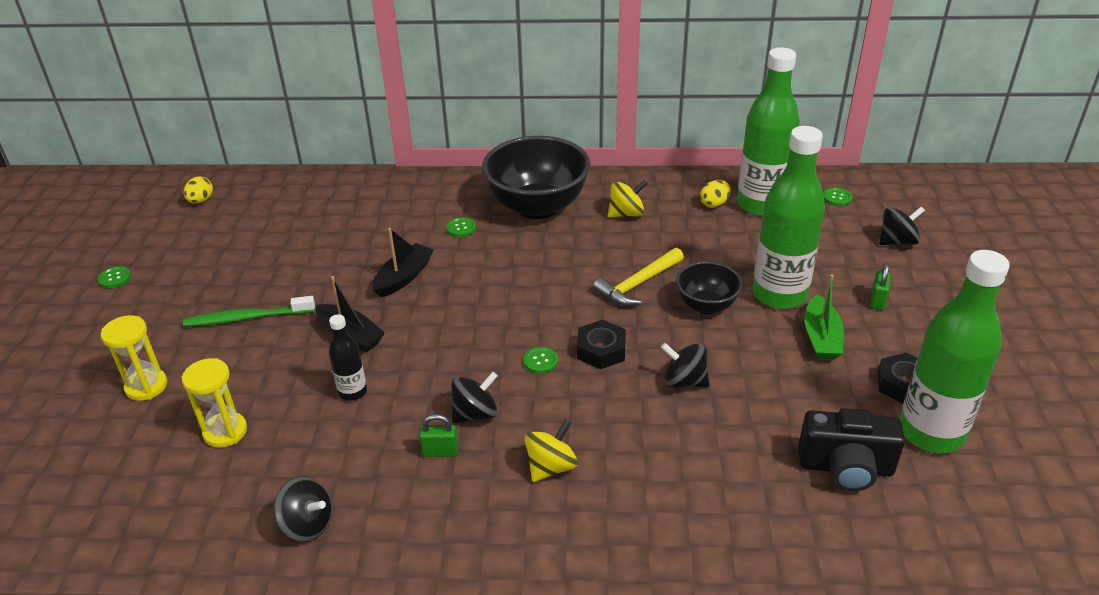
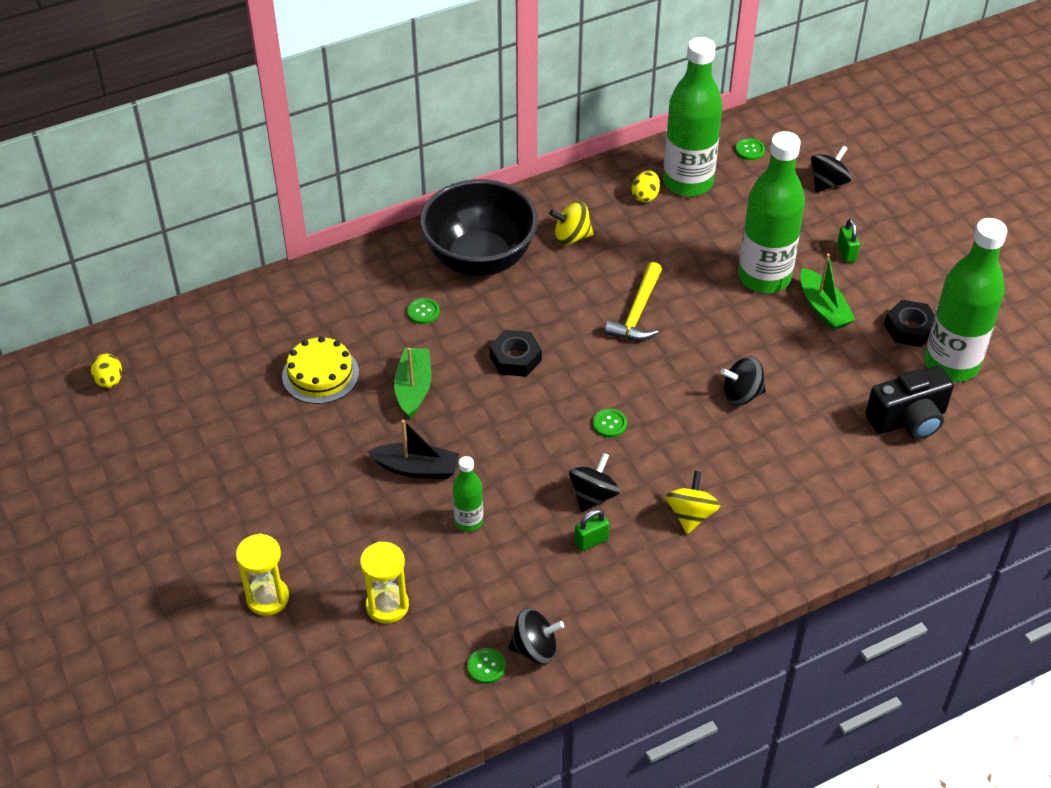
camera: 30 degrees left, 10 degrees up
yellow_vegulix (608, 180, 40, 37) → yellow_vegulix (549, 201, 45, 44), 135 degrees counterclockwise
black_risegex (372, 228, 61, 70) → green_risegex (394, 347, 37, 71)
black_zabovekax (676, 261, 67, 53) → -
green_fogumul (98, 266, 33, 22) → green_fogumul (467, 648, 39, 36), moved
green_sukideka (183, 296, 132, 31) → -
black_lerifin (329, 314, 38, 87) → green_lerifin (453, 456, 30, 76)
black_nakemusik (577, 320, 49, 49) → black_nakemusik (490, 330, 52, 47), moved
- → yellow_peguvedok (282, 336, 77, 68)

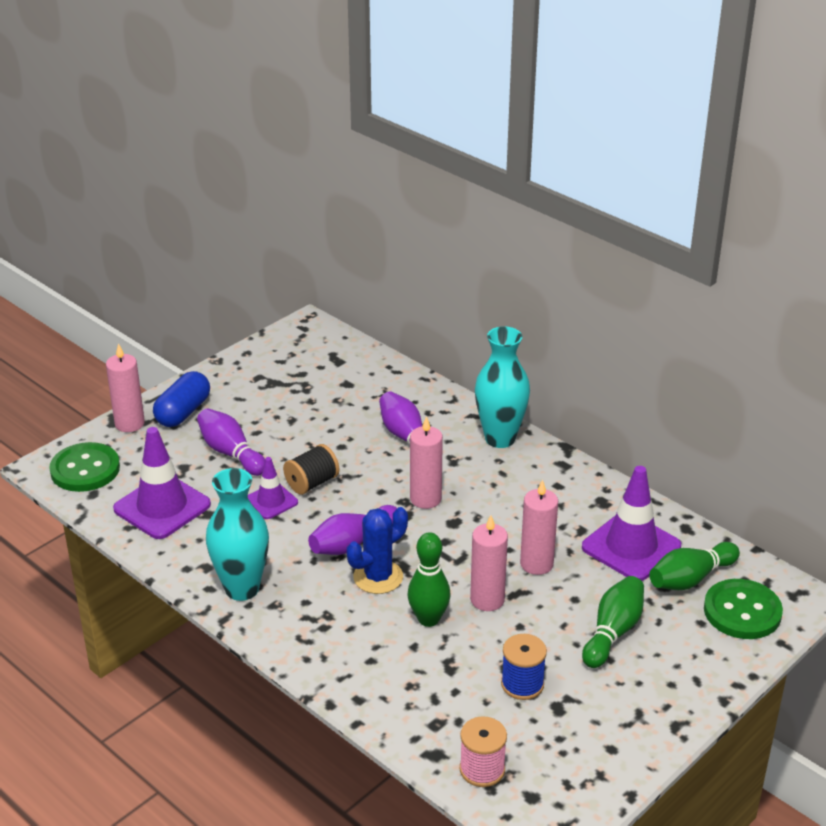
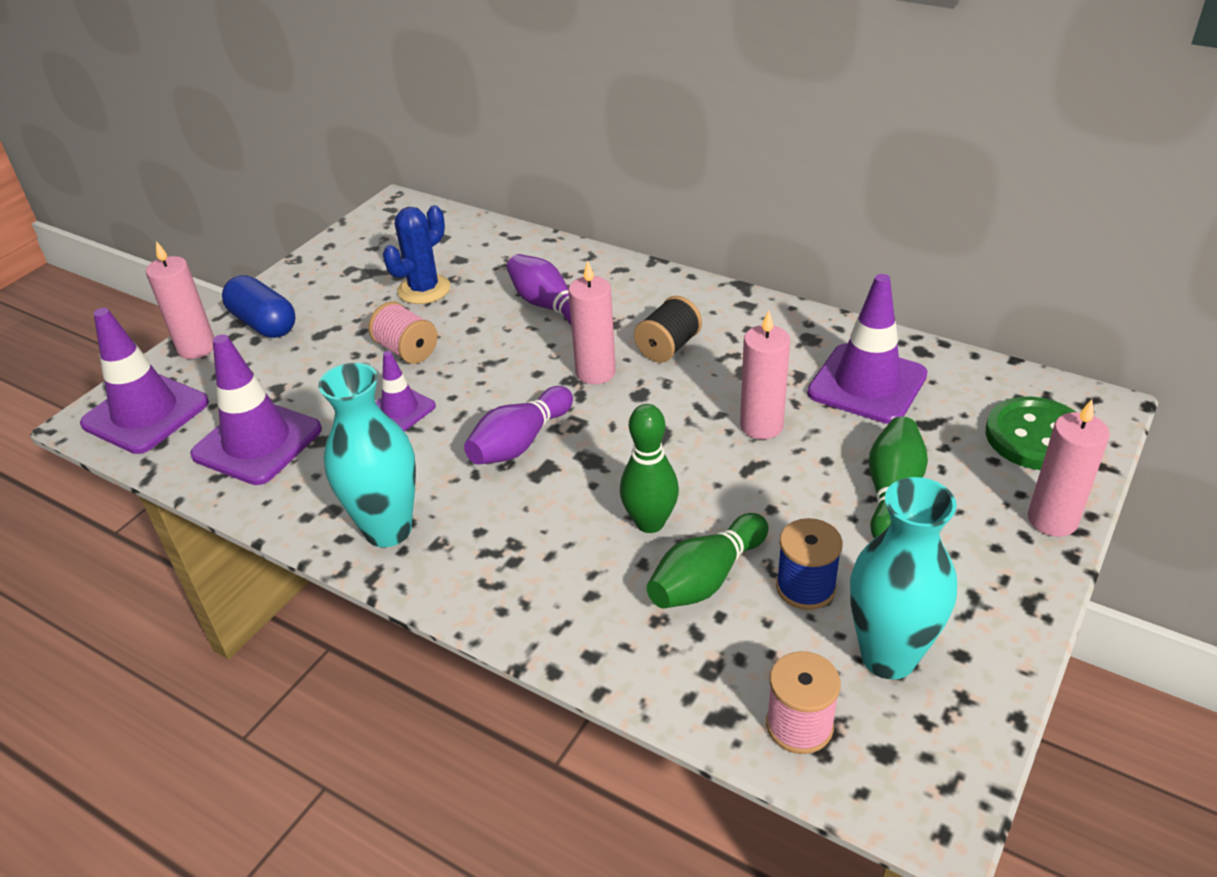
camera: 10 degrees left, 5 degrees up
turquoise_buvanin (475, 326, 55, 122) → turquoise_buvanin (850, 477, 107, 203), moved
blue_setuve (153, 371, 57, 56) → blue_setuve (222, 275, 73, 63), 60 degrees counterclockwise
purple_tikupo (197, 408, 68, 68) → -
green_fogumul (49, 442, 71, 50) → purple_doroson (80, 308, 129, 146)
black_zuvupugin (283, 444, 56, 51) → black_zuvupugin (634, 296, 68, 67), moved
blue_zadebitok (347, 507, 61, 87) → blue_zadebitok (383, 205, 68, 99), moved
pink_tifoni (470, 515, 38, 96) → pink_tifoni (1028, 399, 82, 138), moved
green_tikupo (649, 542, 91, 48) → green_tikupo (647, 513, 122, 96), moved
- → pink_zuvupugin (368, 302, 70, 62)

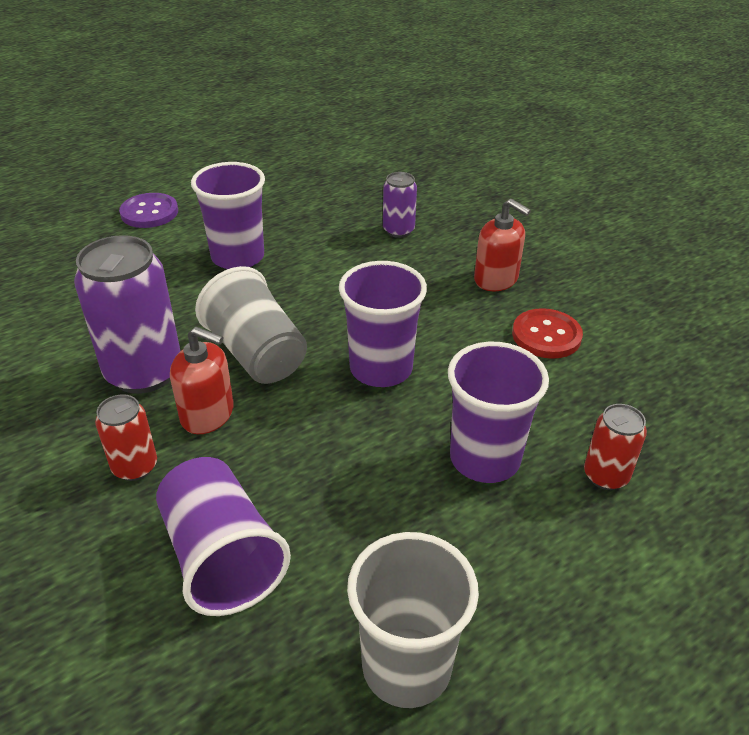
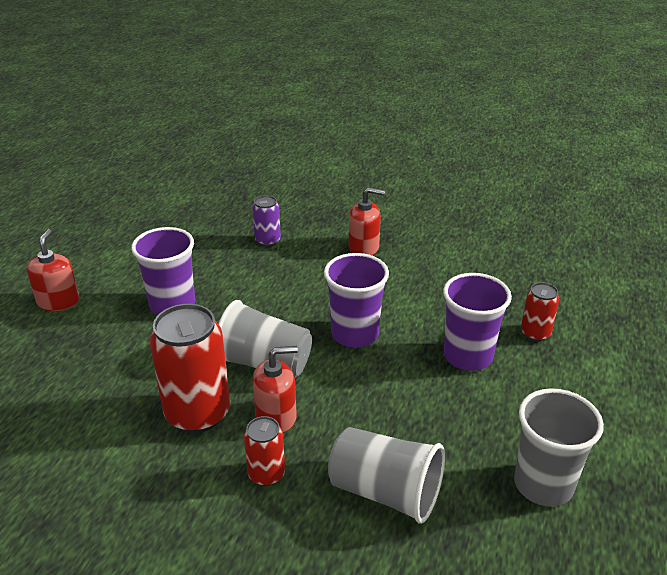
camera: 35 degrees left, 5 degrees down
purple_fogumul (119, 193, 59, 35) → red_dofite (27, 229, 52, 82)
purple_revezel (74, 235, 107, 159) → red_revezel (150, 304, 80, 129)
red_fogumul (512, 308, 71, 51) → -
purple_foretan (156, 457, 135, 159) → grey_foretan (328, 427, 117, 97)

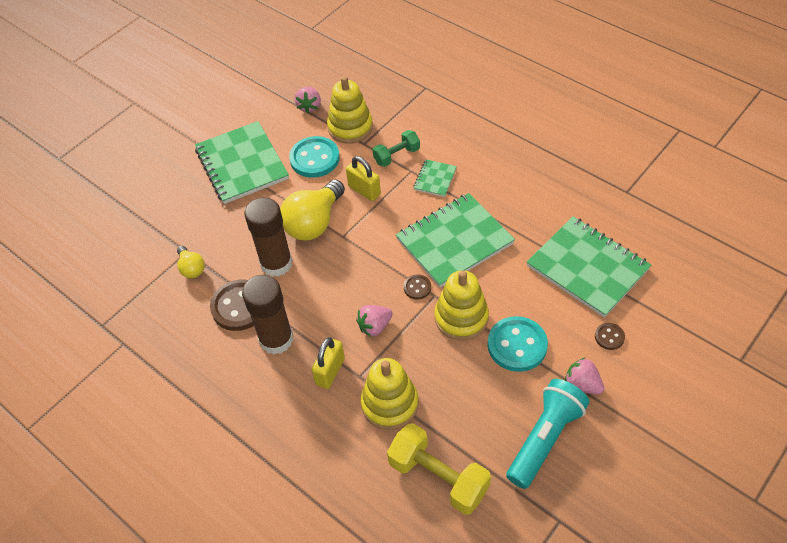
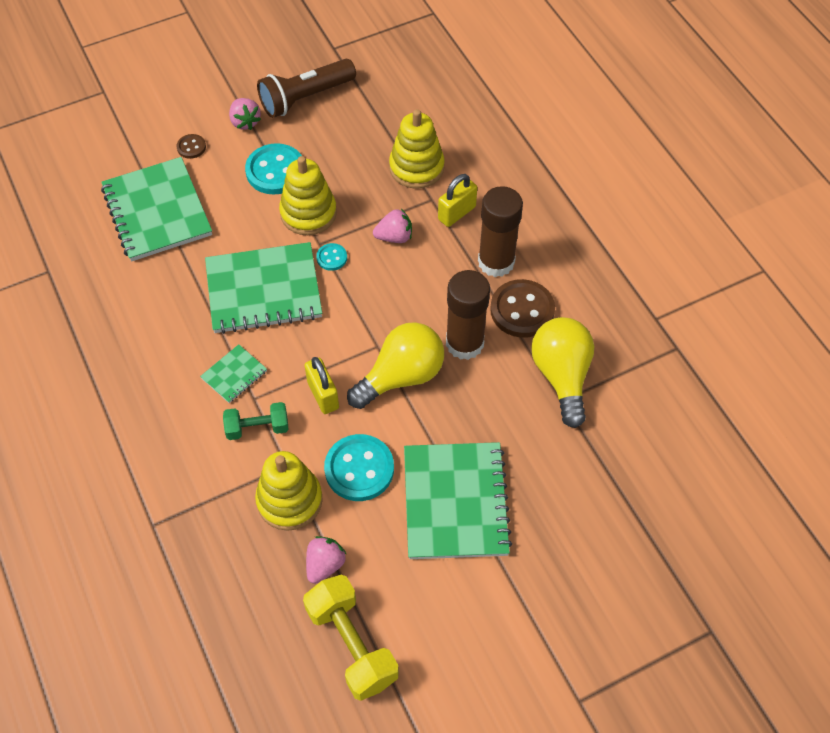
camera: 160 degrees left, 5 degrees up
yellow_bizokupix (177, 246, 28, 32) → yellow_bizokupix (531, 317, 63, 111), x1.93
brown_fogumul (404, 274, 27, 25) → turquoise_fogumul (316, 243, 31, 28)
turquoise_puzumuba (506, 379, 84, 110) → brown_puzumuba (257, 59, 99, 59)
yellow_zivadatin (387, 423, 104, 92) → yellow_zivadatin (303, 575, 96, 126), moved

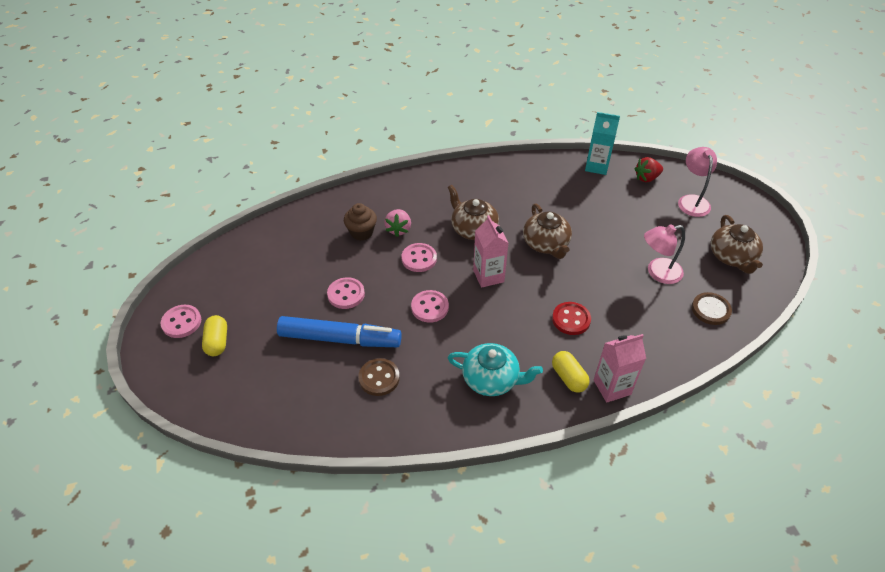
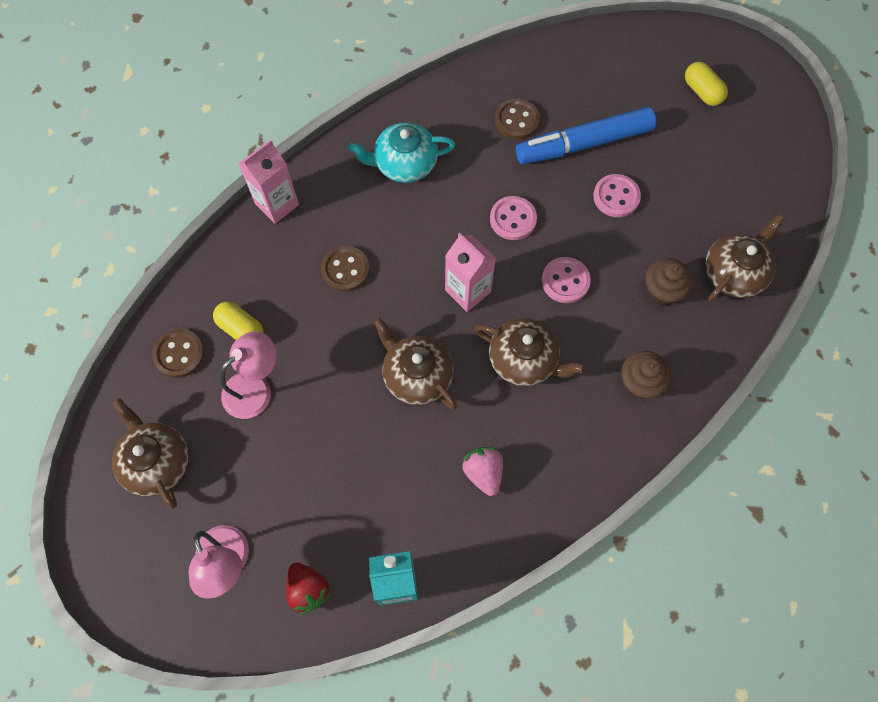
camera: 155 degrees right, 20 degrees up
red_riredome (634, 157, 29, 25) → red_riredome (286, 563, 45, 52), 105 degrees clockwise
pink_riredome (384, 209, 27, 28) → pink_riredome (462, 447, 41, 49), moved
red_fogumul (552, 302, 39, 33) → brown_fogumul (321, 246, 49, 46)
pink_fogumul (161, 305, 40, 33) → -
yellow_setuve (552, 351, 38, 42) → yellow_setuve (213, 302, 51, 38), moved
- → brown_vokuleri (705, 214, 80, 88)
- → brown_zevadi (621, 351, 50, 48)

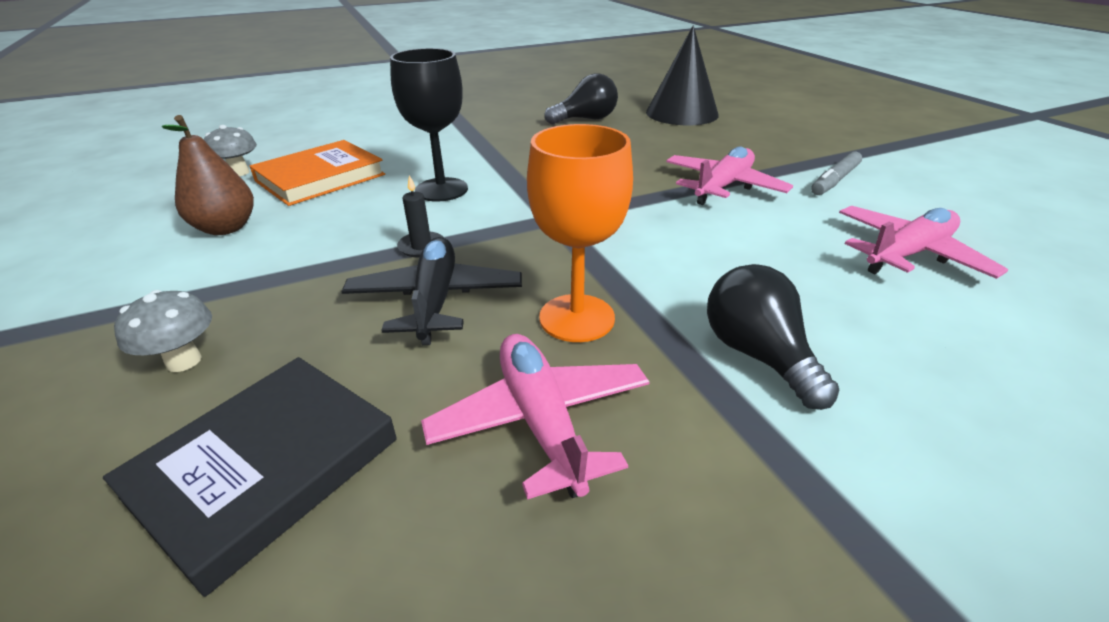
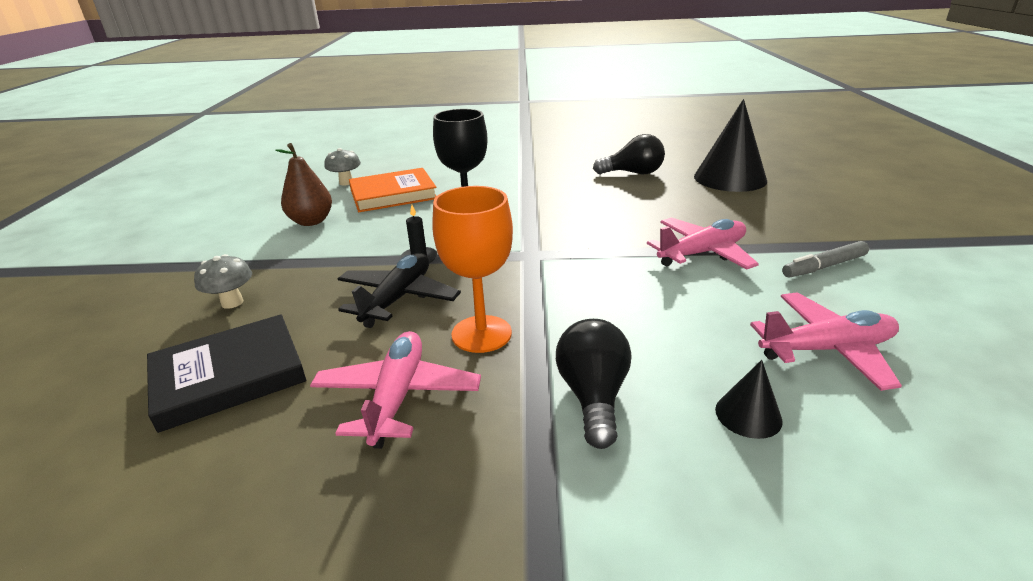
camera: 25 degrees right, 5 degrees down
- → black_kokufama (715, 360, 68, 79)

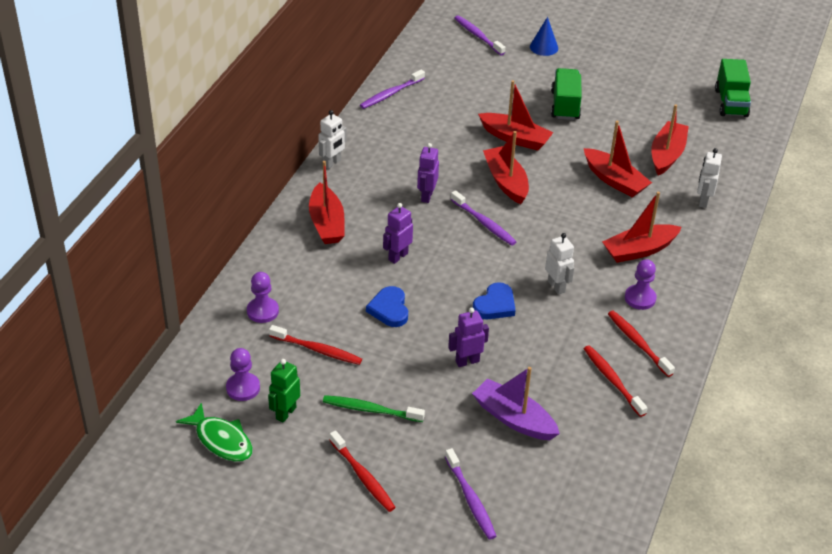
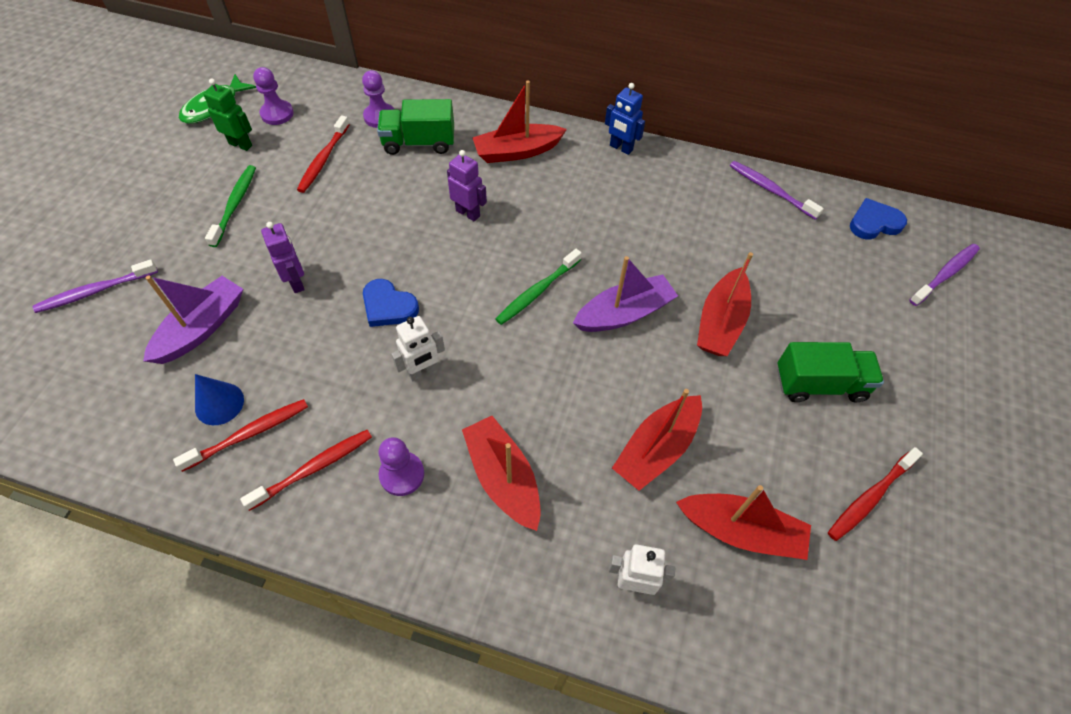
camera: 85 degrees right, 15 degrees up
blue_kokufama (530, 17, 28, 39) → blue_kokufama (195, 374, 49, 51), moved
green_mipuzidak (715, 59, 36, 58) → green_mipuzidak (377, 99, 77, 56), moved
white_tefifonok (318, 110, 29, 59) → blue_tefifonok (605, 83, 40, 72)
red_risegex (483, 131, 46, 73) → purple_risegex (573, 256, 105, 76)
purple_tefifonok (417, 143, 22, 60) → -
purple_sukideka (451, 190, 65, 56) → green_sukideka (495, 249, 87, 76)
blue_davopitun (366, 286, 42, 41) → blue_davopitun (850, 198, 57, 41), moved
red_sukideka (330, 430, 66, 82) → red_sukideka (828, 447, 95, 94), moved

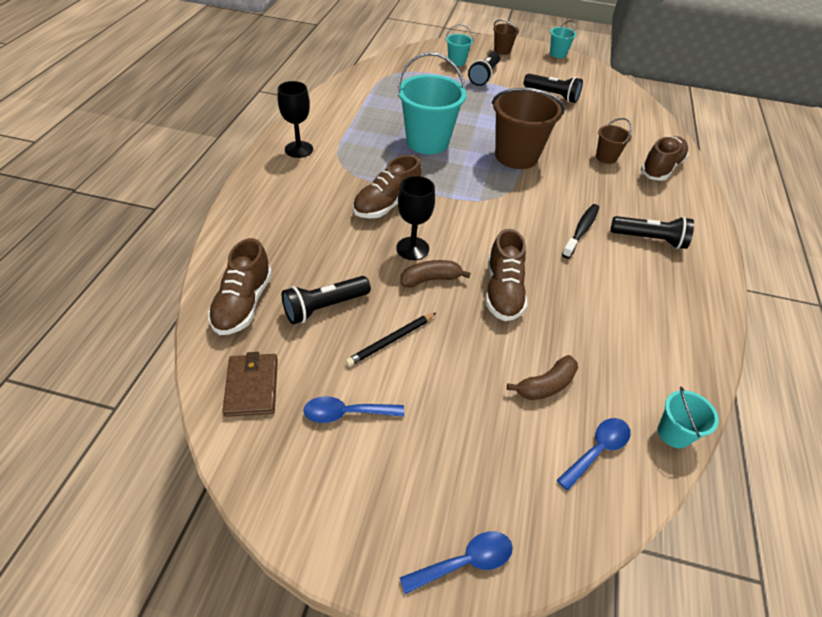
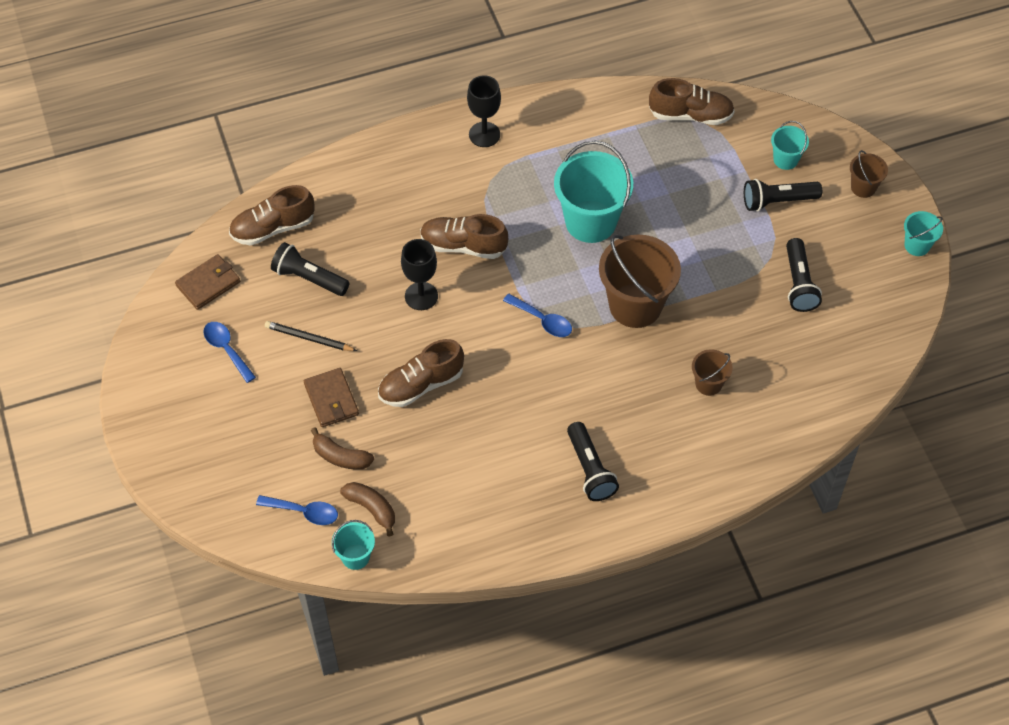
camera: 60 degrees right, 10 degrees up
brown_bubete (641, 136, 48, 45) → brown_bubete (649, 78, 86, 47), moved
black_sukideka (562, 204, 37, 55) → -
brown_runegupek (400, 260, 71, 28) → brown_runegupek (340, 482, 55, 54), moved
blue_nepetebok (399, 531, 114, 63) → blue_nepetebok (503, 294, 69, 43), moved
- → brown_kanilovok (304, 368, 55, 59)

